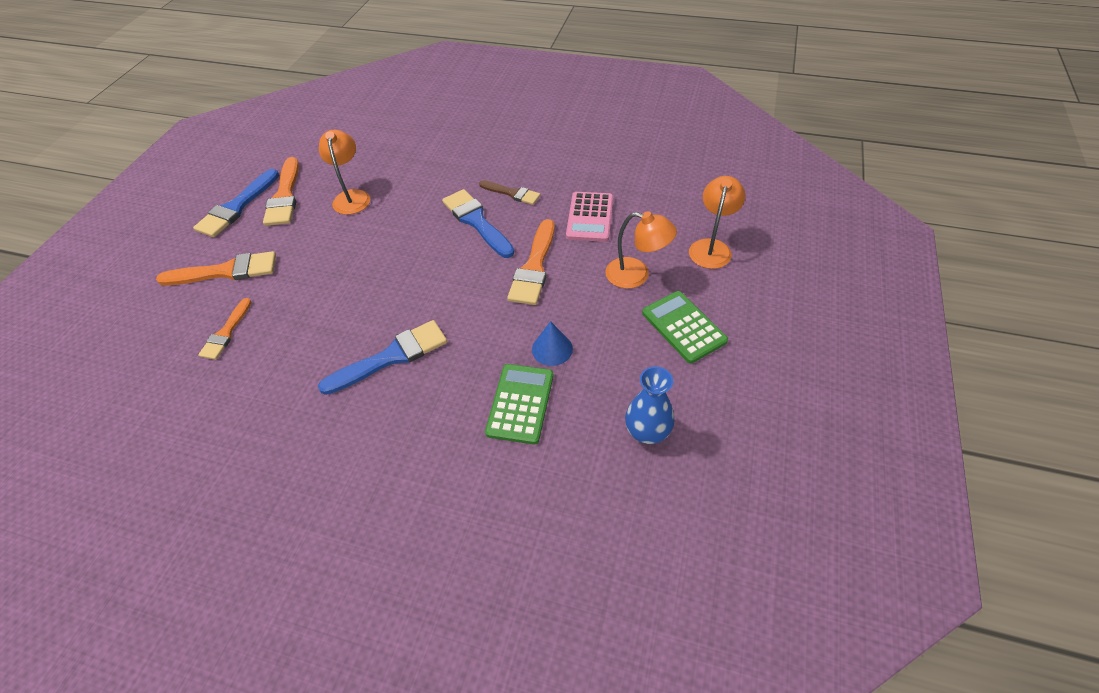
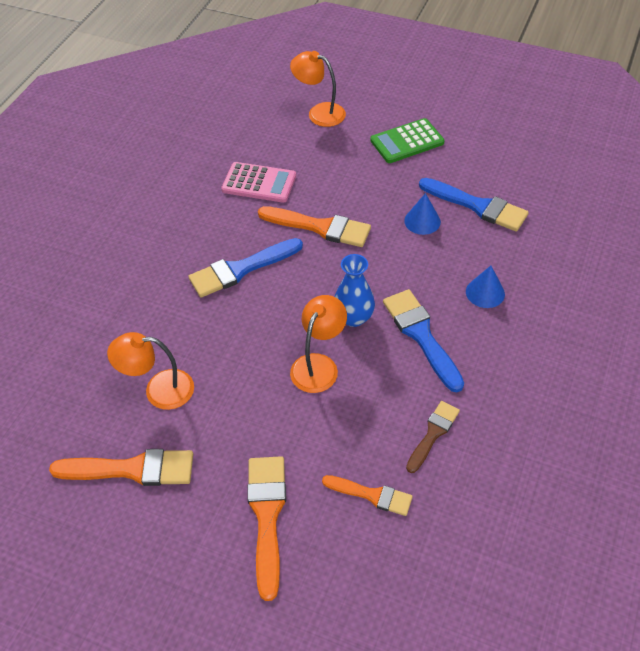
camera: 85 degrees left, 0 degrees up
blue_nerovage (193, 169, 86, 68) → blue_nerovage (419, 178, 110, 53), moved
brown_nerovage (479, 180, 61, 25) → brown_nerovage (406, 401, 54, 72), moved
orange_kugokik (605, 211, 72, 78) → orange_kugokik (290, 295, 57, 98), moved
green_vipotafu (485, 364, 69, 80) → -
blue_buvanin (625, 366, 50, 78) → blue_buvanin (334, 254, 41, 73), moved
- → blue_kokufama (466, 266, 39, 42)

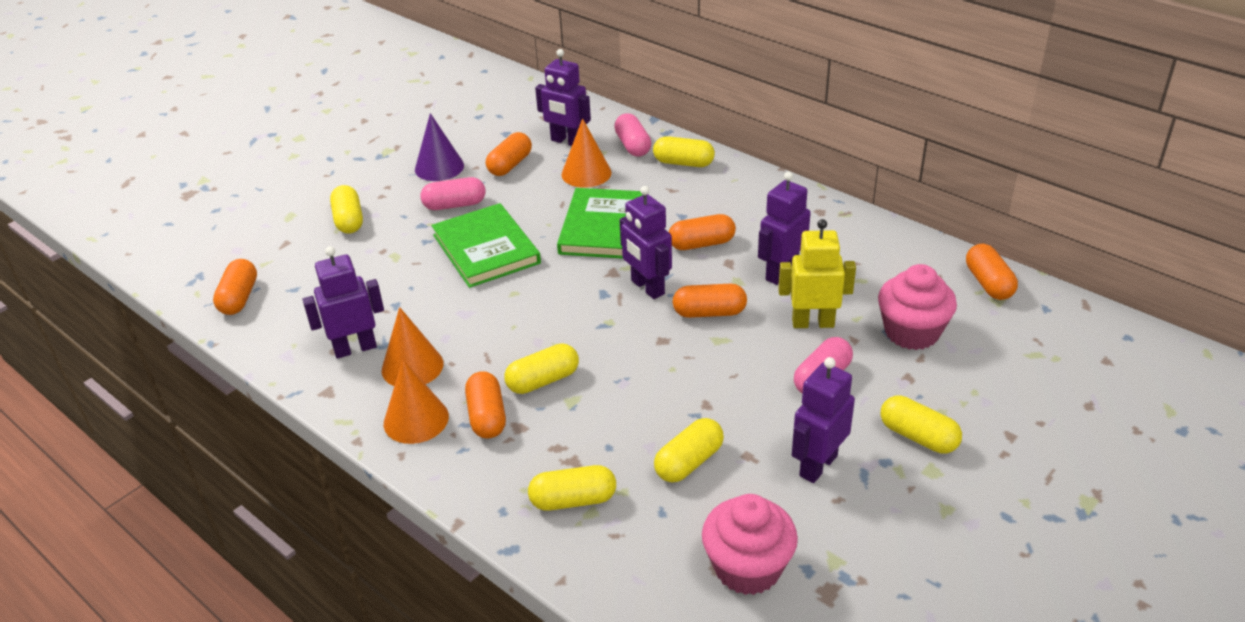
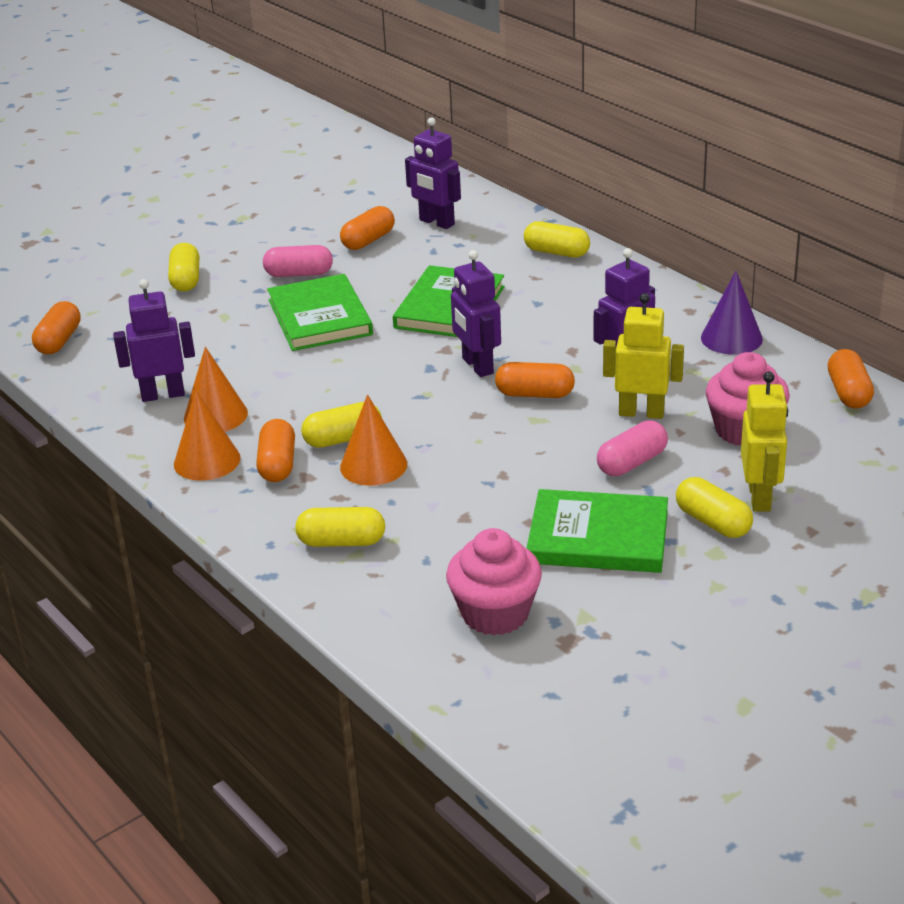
camera: 10 degrees right, 5 degrees down
purple_kokufama (415, 113, 49, 68) → purple_kokufama (701, 271, 62, 84), moved
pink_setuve (614, 113, 37, 44) → -
orange_kokufama (561, 118, 50, 70) → orange_kokufama (340, 394, 67, 92), moved
orange_setuve (669, 214, 67, 36) → -
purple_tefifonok (792, 357, 63, 126) → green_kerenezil (526, 489, 142, 84)
yellow_setuve (654, 418, 70, 65) → -
- → yellow_tefifonok (741, 372, 47, 140)

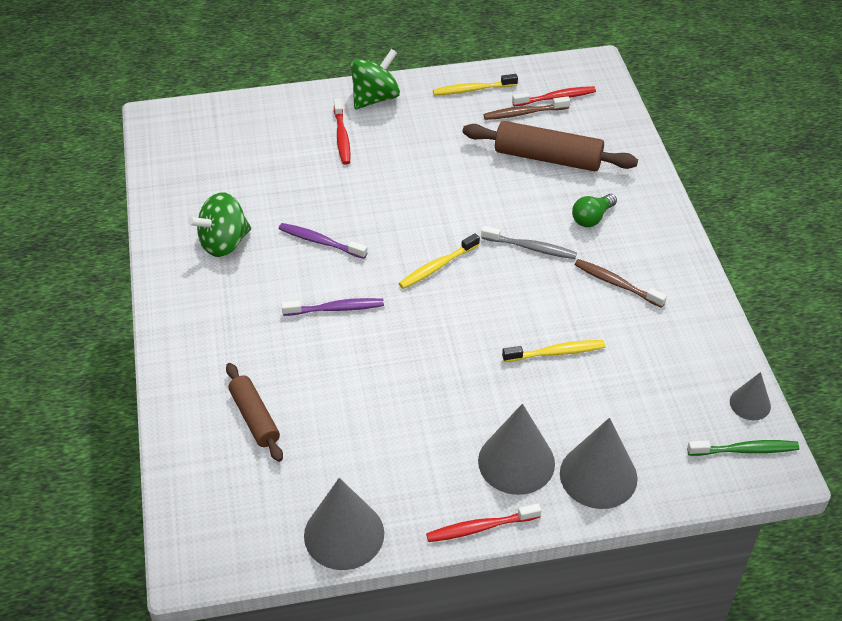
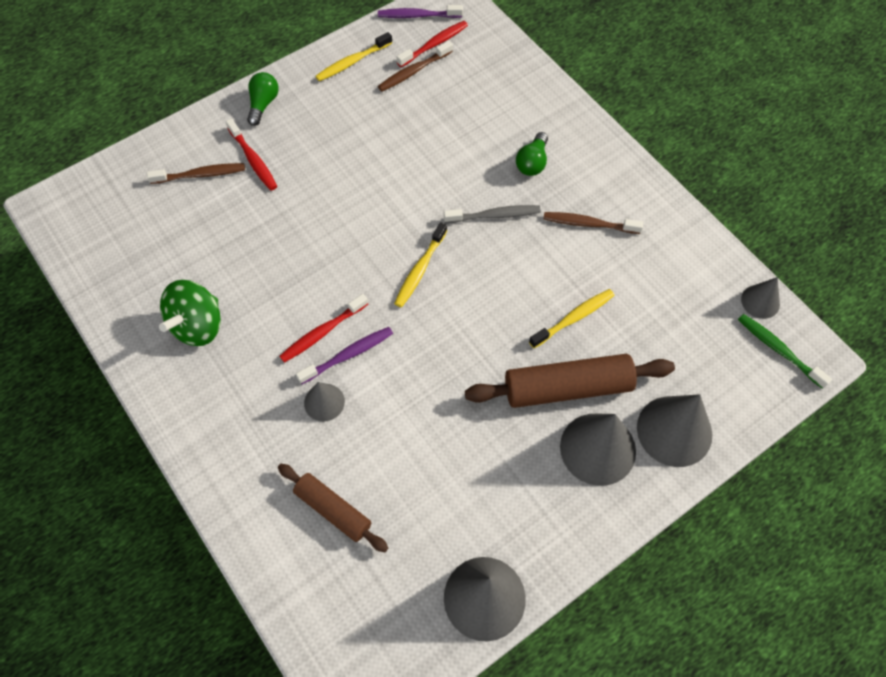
camera: 25 degrees left, 15 degrees up
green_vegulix (351, 49, 49, 60) → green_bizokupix (247, 72, 32, 54)
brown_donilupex (463, 121, 175, 50) → brown_donilupex (465, 354, 210, 54), moved
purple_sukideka (279, 223, 88, 36) → purple_sukideka (378, 5, 85, 13), moved
green_sukideka (687, 440, 112, 16) → green_sukideka (738, 314, 94, 75), 105 degrees counterclockwise
red_sukideka (426, 503, 116, 39) → red_sukideka (279, 294, 89, 69), moved
- → brown_sukideka (147, 163, 98, 21)
- → grey_kokufama (304, 382, 41, 40)

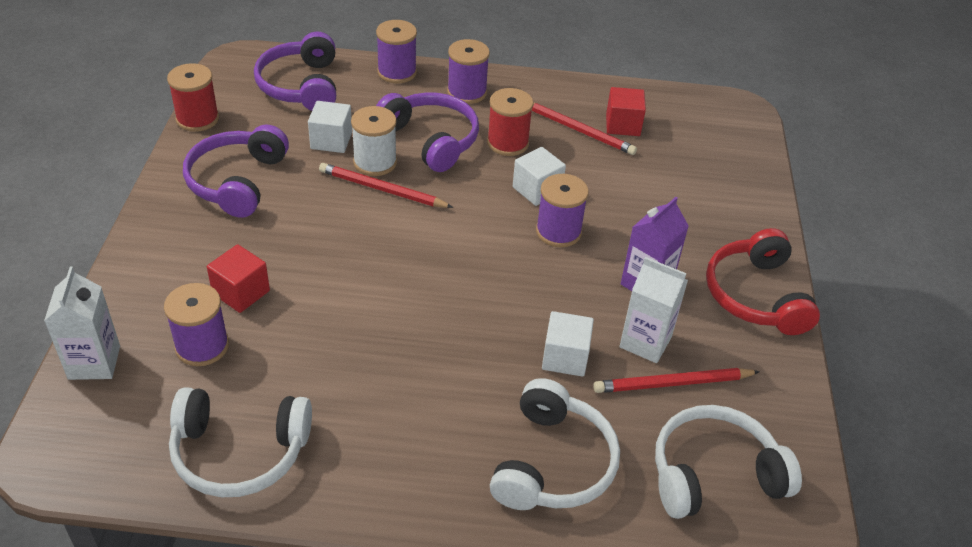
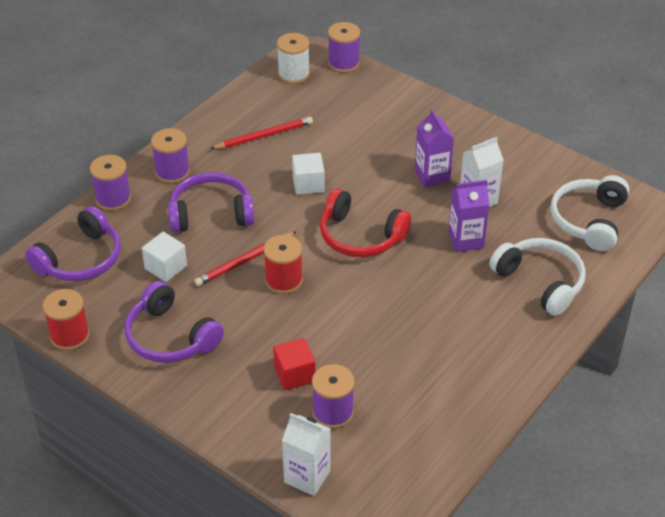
camera: 55 degrees left, 0 degrees up
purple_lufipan (254, 32, 82, 79) → purple_lufipan (25, 206, 96, 75), 75 degrees counterclockwise
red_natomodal (606, 87, 40, 49) → -
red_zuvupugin (487, 88, 46, 68) → red_zuvupugin (263, 235, 40, 59), moved
white_zuvupugin (351, 106, 46, 70) → white_zuvupugin (277, 33, 33, 51), moved
purple_zuvupugin (536, 174, 53, 73) → purple_zuvupugin (328, 22, 32, 51), moved
red_lufipan (706, 228, 114, 107) → red_lufipan (320, 189, 91, 68), moved
white_natomodal (542, 311, 52, 66) → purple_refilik (448, 180, 42, 72)
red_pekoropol (593, 368, 167, 25) → -
white_lufipan (169, 387, 143, 110) → -

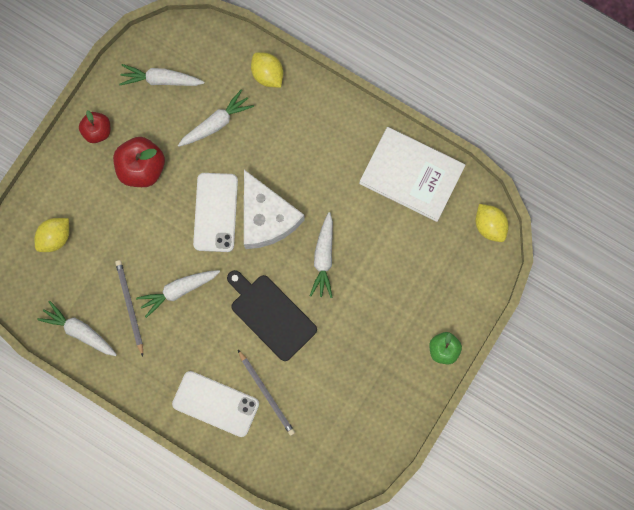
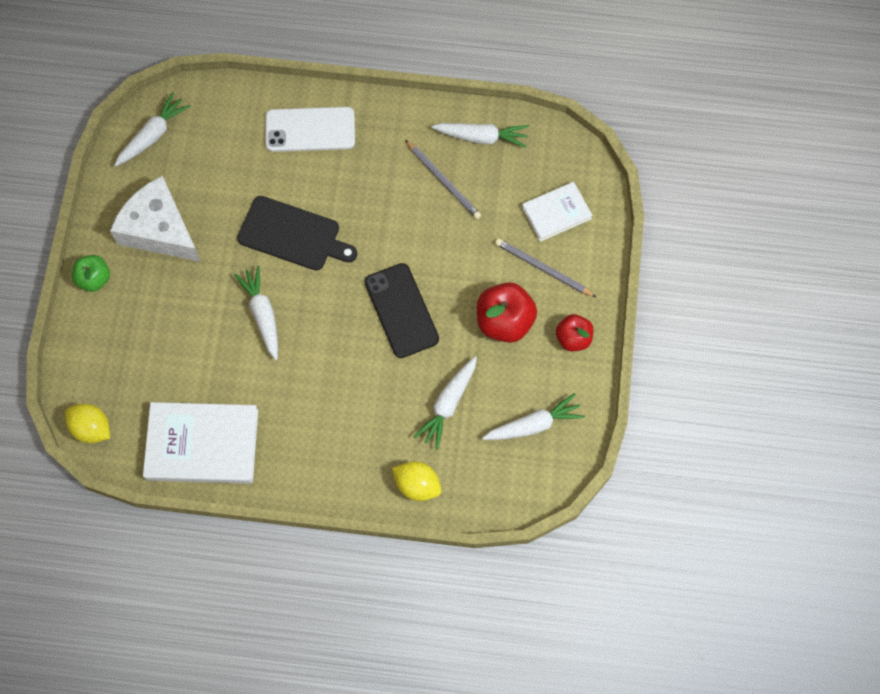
camera: 155 degrees right, 10 degrees down
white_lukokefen (244, 170, 61, 79) → white_lukokefen (110, 176, 91, 86), moved
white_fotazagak (193, 173, 45, 79) → black_fotazagak (364, 263, 75, 95)
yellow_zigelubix (35, 218, 34, 34) → white_kerenezil (522, 182, 71, 60)
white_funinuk (136, 270, 84, 48) → white_funinuk (114, 92, 77, 74), moved
grey_pekoropol (238, 350, 57, 86) → grey_pekoropol (495, 238, 101, 59), moved

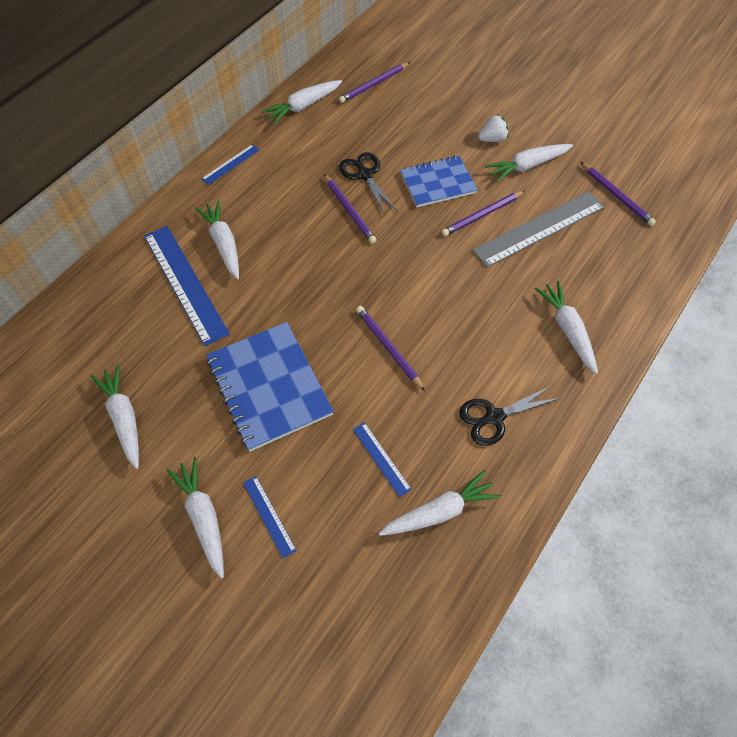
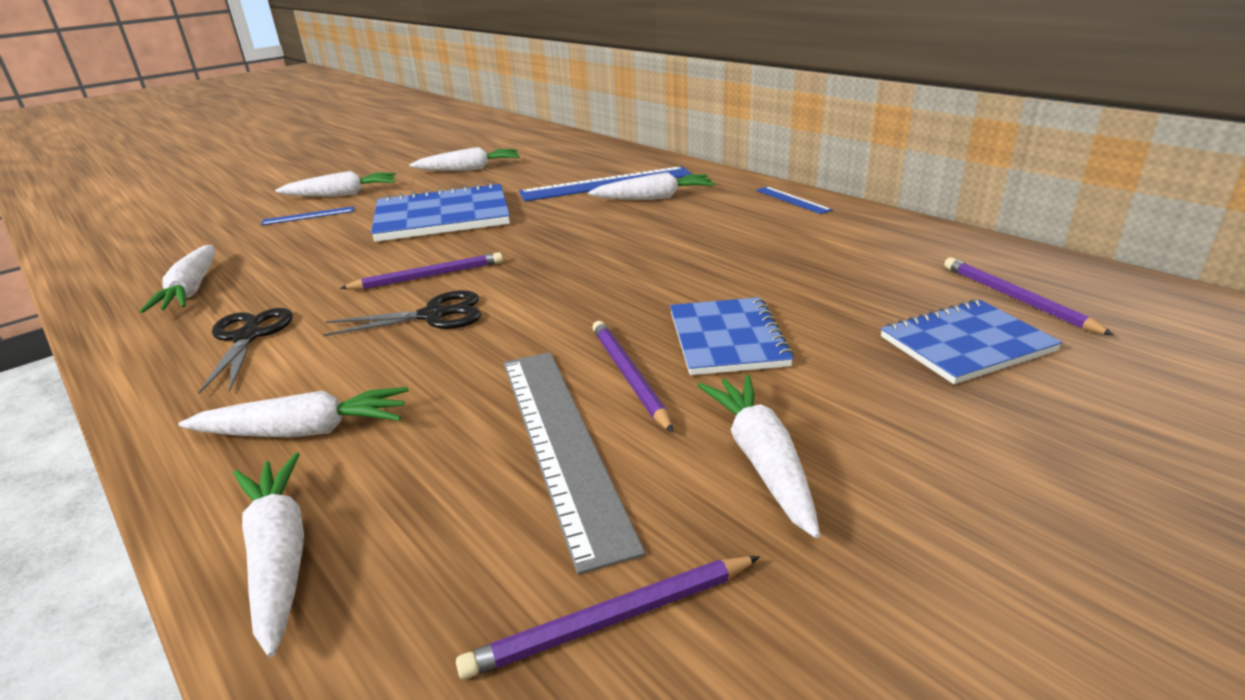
camera: 105 degrees right, 30 degrees down
white_funinuk (262, 80, 80, 44) → white_funinuk (233, 452, 71, 205), moved
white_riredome (478, 115, 31, 27) → -
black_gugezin (339, 152, 59, 64) → black_gugezin (323, 290, 158, 46), moved
purple_pekoropol (324, 174, 52, 70) → -
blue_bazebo (353, 422, 59, 75) → -
- → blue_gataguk (881, 299, 182, 85)

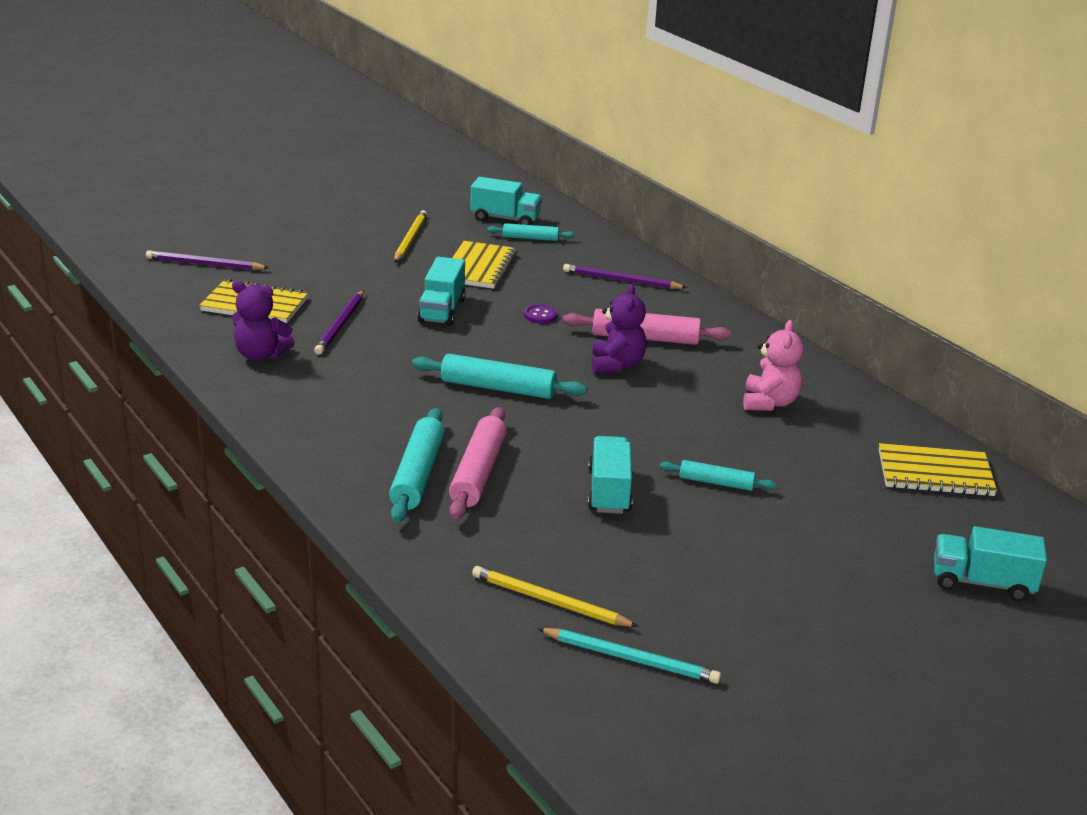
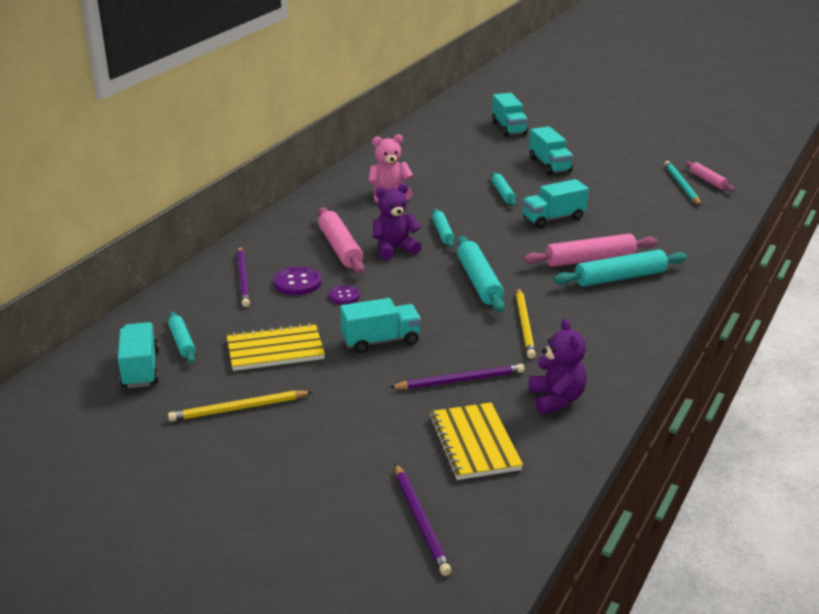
camera: 115 degrees left, 0 degrees up
yellow_gataguk (879, 443, 118, 53) → -
yellow_pekoropol (472, 566, 167, 61) → yellow_pekoropol (516, 288, 20, 71), moved
- → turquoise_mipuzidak (529, 126, 44, 49)
- → pink_donilupex (685, 161, 49, 30)
- → turquoise_donilupex (432, 209, 22, 38)
- → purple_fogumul (274, 267, 48, 28)

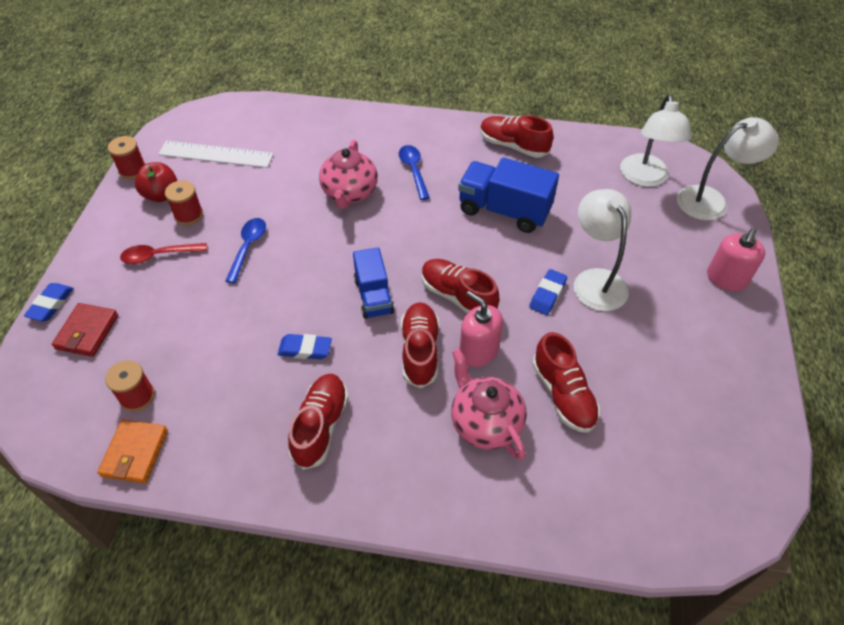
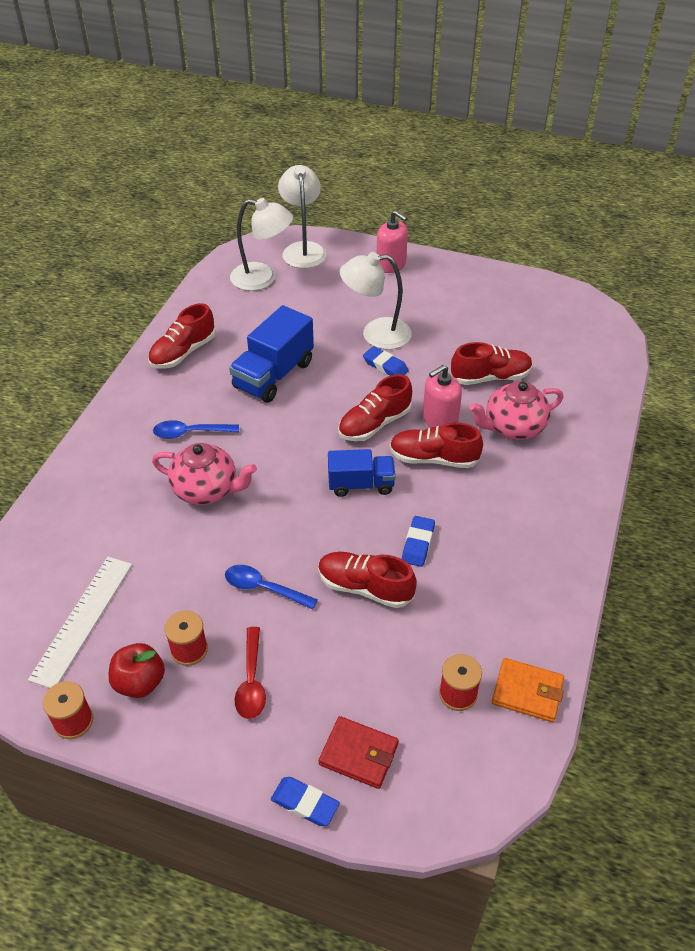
camera: 80 degrees left, 5 degrees down
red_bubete (288, 374, 60, 96) → red_bubete (318, 552, 99, 56), moved

